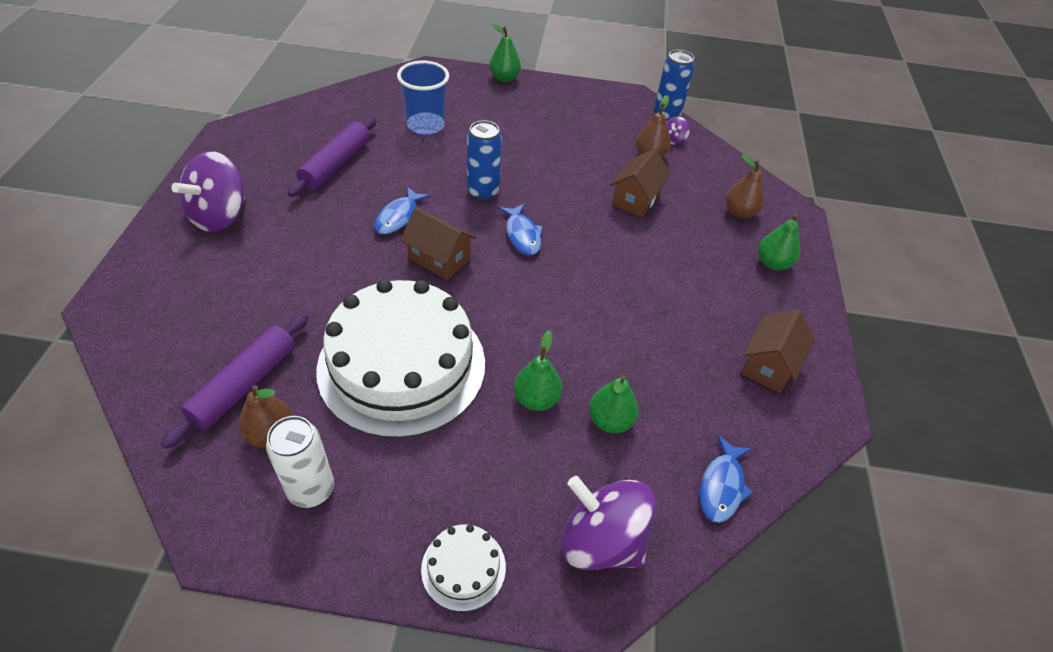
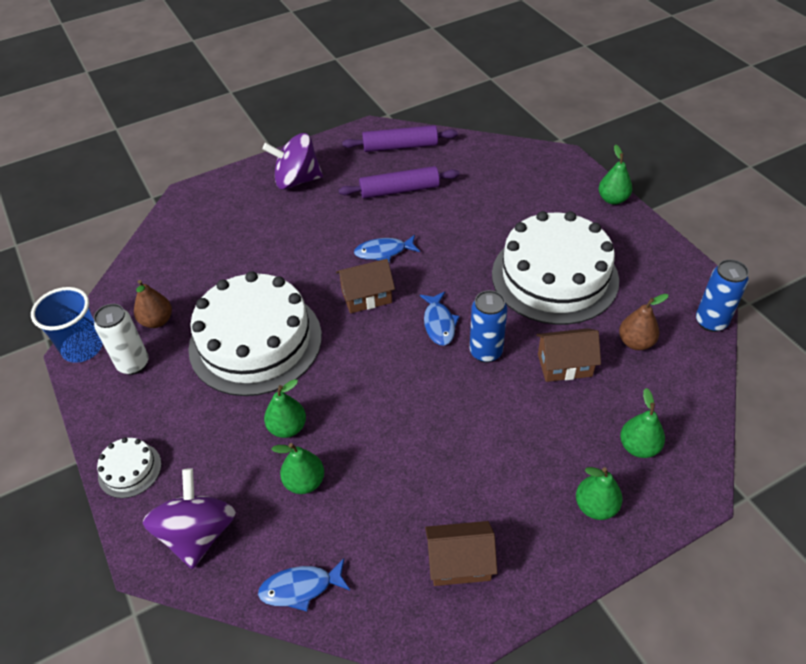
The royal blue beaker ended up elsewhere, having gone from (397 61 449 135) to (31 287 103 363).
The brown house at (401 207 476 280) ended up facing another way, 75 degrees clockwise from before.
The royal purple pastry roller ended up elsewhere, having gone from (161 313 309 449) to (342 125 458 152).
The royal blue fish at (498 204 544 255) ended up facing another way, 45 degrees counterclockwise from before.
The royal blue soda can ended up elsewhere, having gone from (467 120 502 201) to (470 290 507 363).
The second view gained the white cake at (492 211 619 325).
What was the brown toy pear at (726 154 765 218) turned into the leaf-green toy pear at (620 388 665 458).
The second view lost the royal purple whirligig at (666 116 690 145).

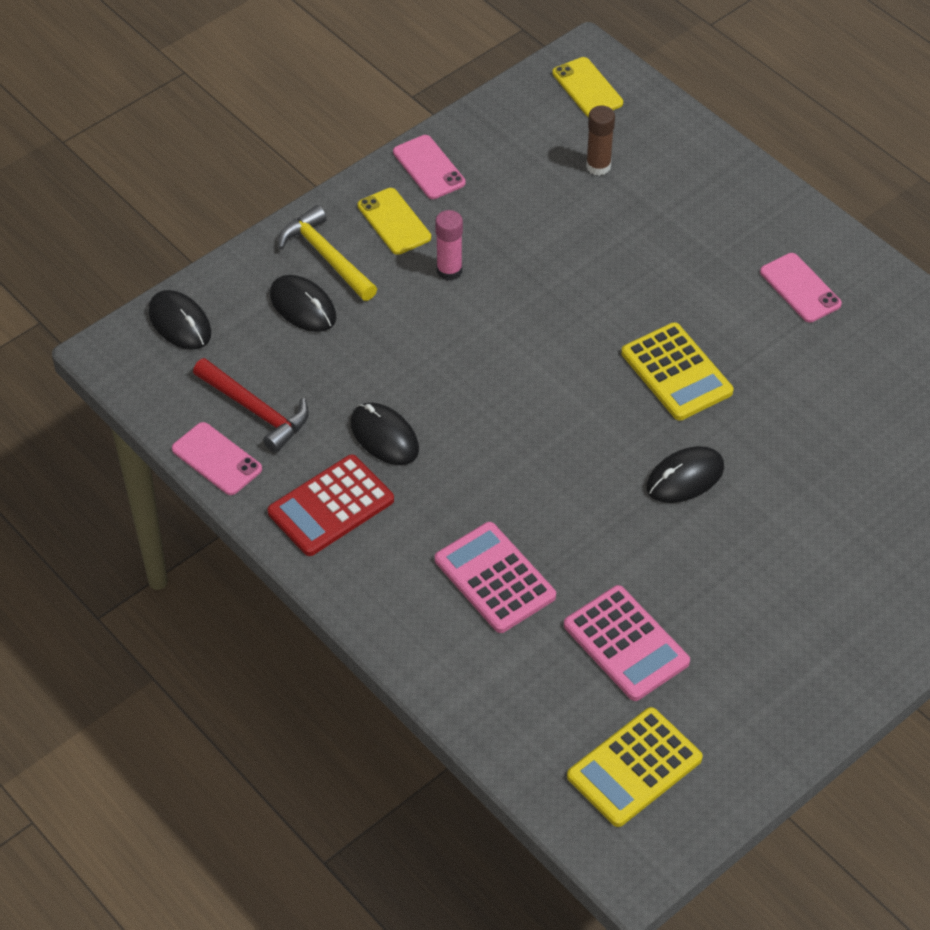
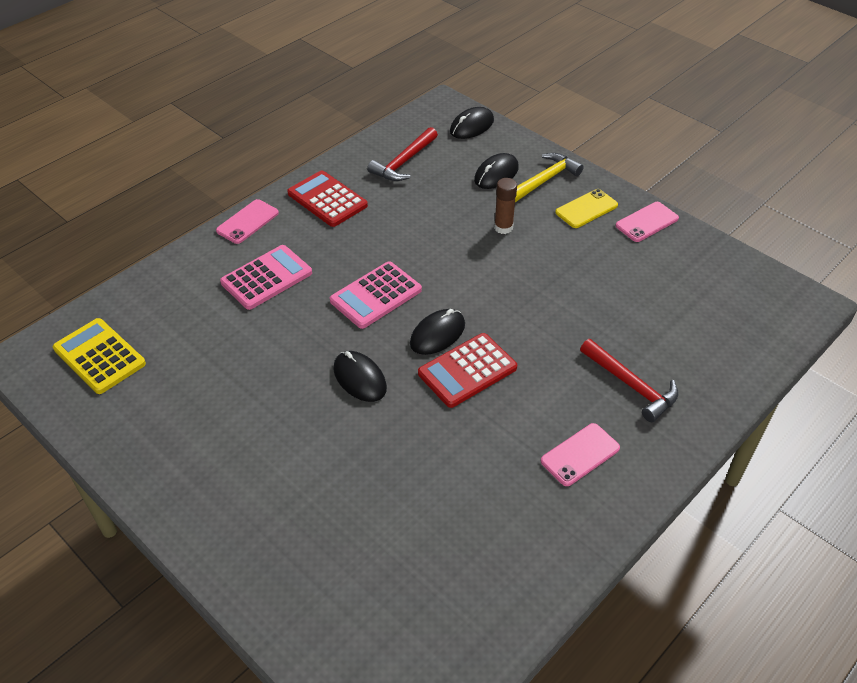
The pink mobile phone ended up elsewhere, having gone from (172 422 262 495) to (216 199 279 244).
The pink pocket calculator ended up elsewhere, having gone from (564 585 690 701) to (330 261 422 329).
The ebony computer mouse ended up elsewhere, having gone from (351 402 419 465) to (410 309 465 355).
What was the yellow pocket calculator at (621 322 733 421) turned into the red pocket calculator at (418 333 517 408).
The brown glue ended up elsewhere, having gone from (586 106 615 176) to (494 178 517 234).
The second view gained the red hammer at (580 339 679 422).
The second view lost the pink glue at (435 210 463 281).
The second view lost the yellow mobile phone at (552 57 623 117).

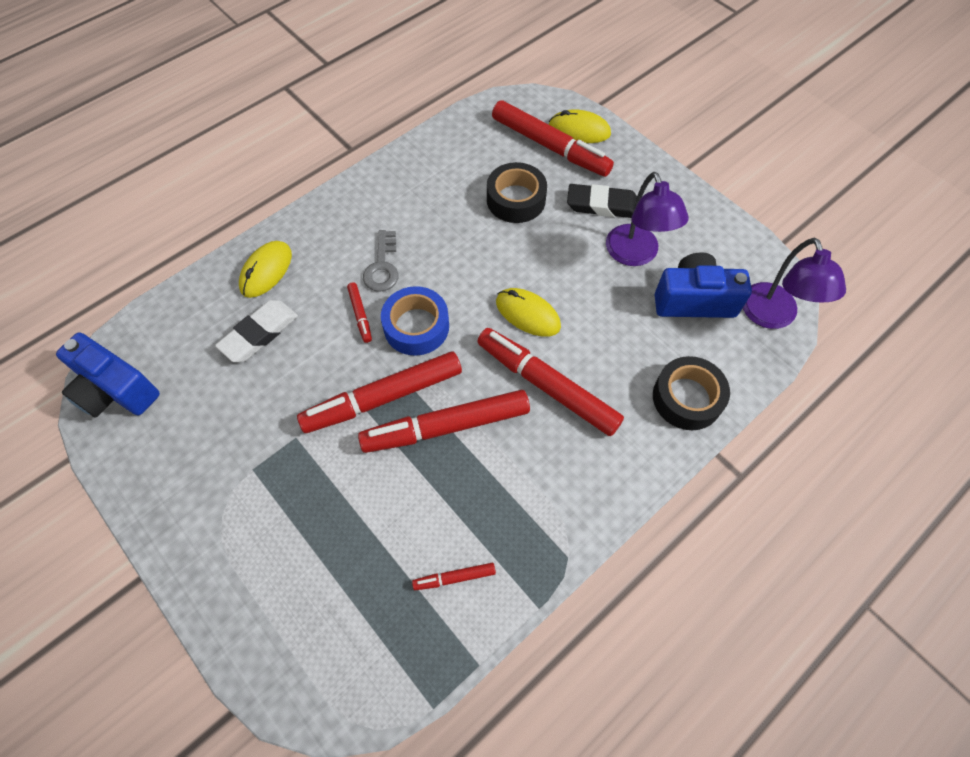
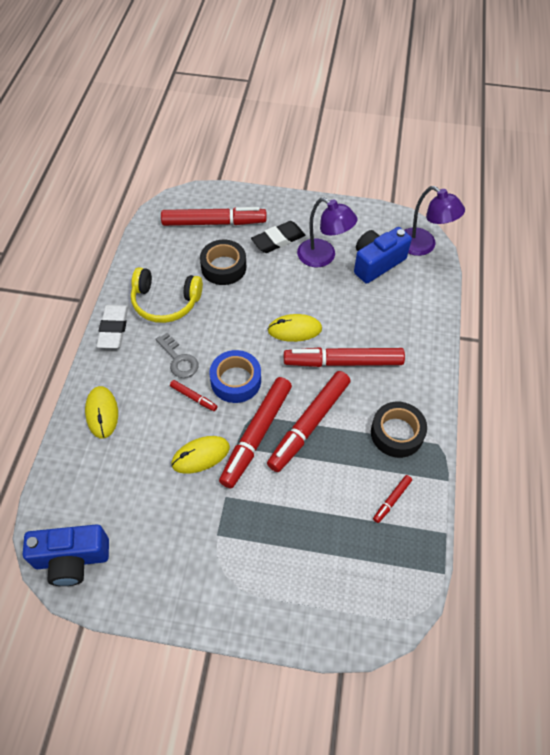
The white gum eraser ended up elsewhere, having gone from (215 300 298 362) to (97 305 128 349).
The second view gained the yellow headphones at (131 267 203 323).
The yellow computer mouse ended up elsewhere, having gone from (549 109 611 143) to (171 436 230 474).
The ebony roll of tape ended up elsewhere, having gone from (653 356 730 430) to (371 402 427 458).

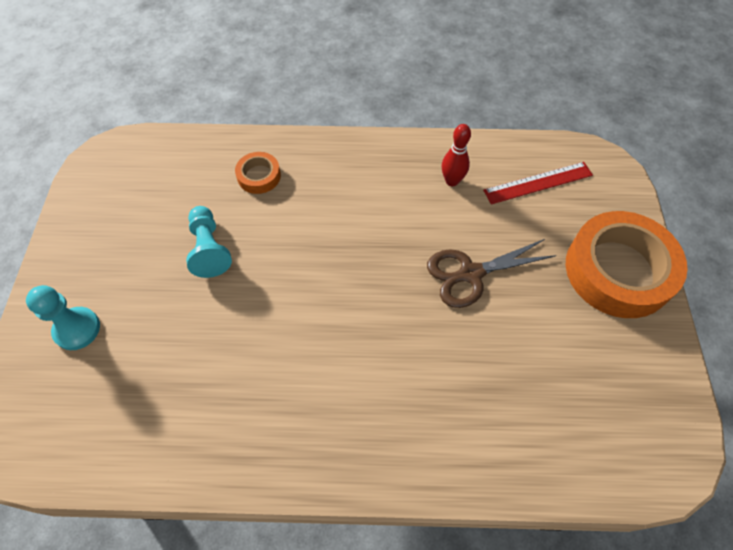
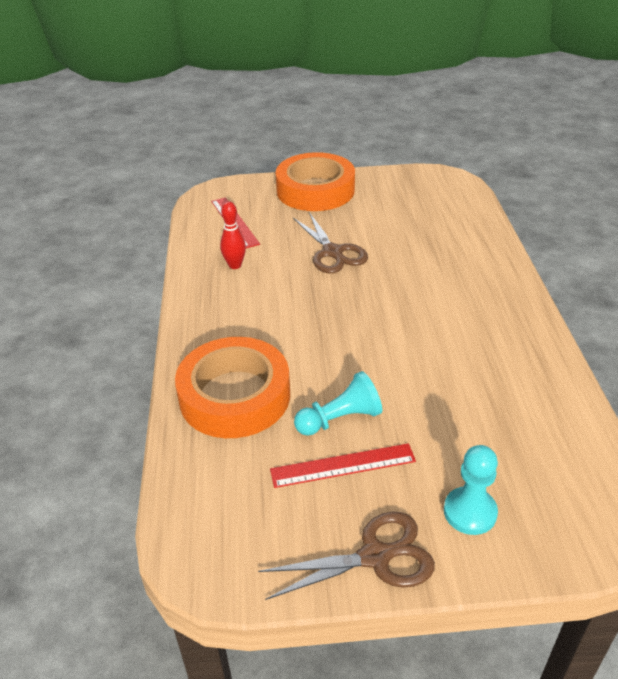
The size of the orange-coloured roll of tape at (235 152 281 194) changed by a factor of 2.19.
The second view gained the brown pair of scissors at (258 512 435 600).
The second view gained the red measuring stick at (270 443 416 488).

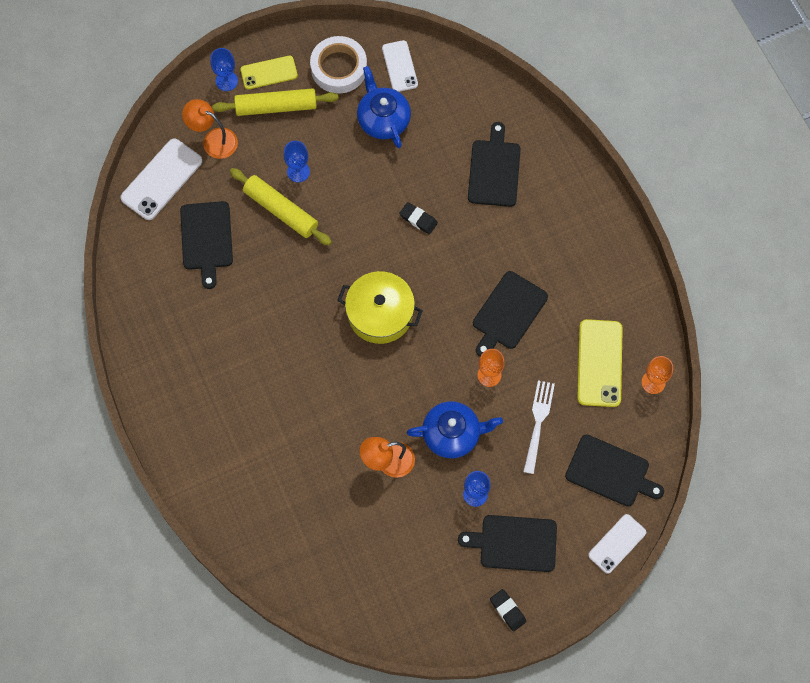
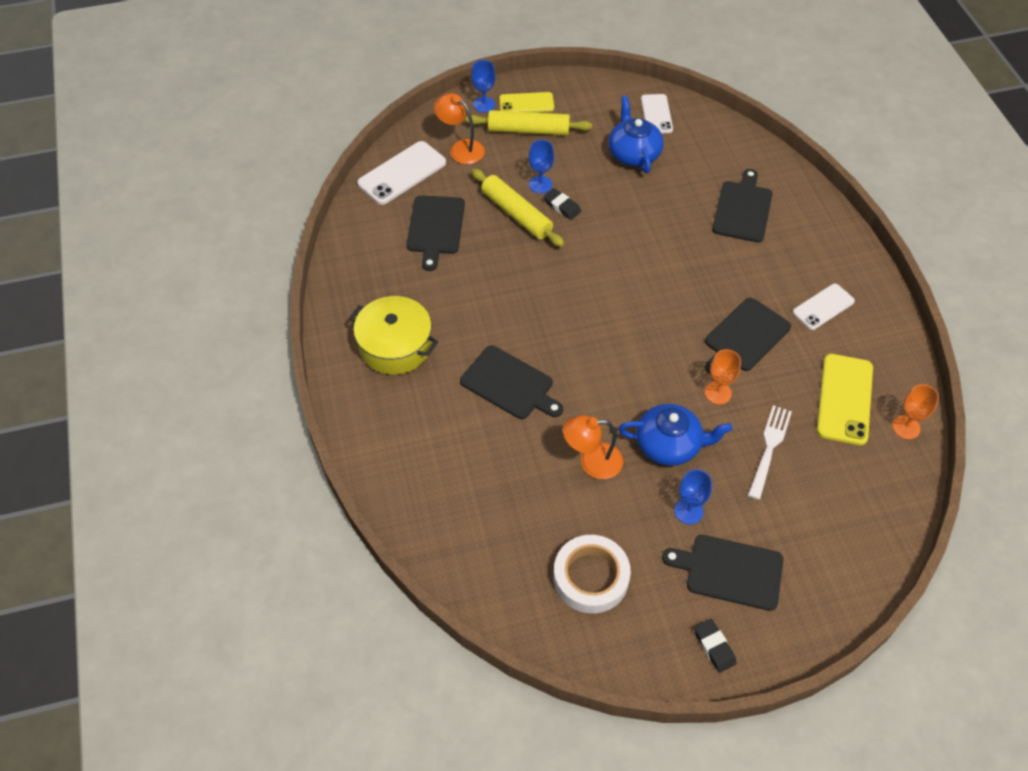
The yellow pot ended up elsewhere, having gone from (337 271 423 344) to (348 296 438 375).
The ebony bread board ended up elsewhere, having gone from (565 434 664 507) to (460 345 563 419).
The ebony gum eraser ended up elsewhere, having gone from (399 202 438 234) to (543 188 581 220).
The white roll of tape ended up elsewhere, having gone from (310 36 367 93) to (553 535 631 613).
The white mobile phone ended up elsewhere, having gone from (588 514 646 573) to (793 284 855 330).

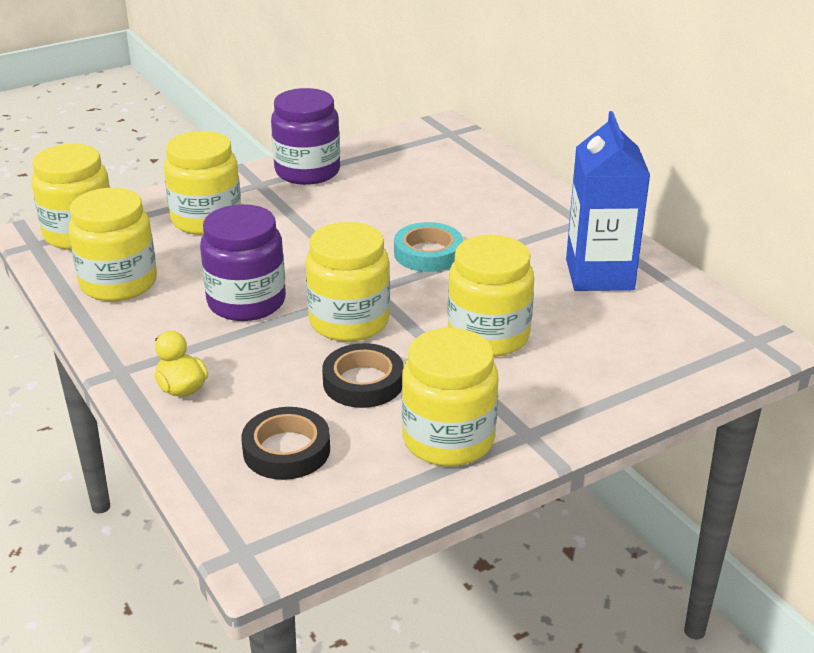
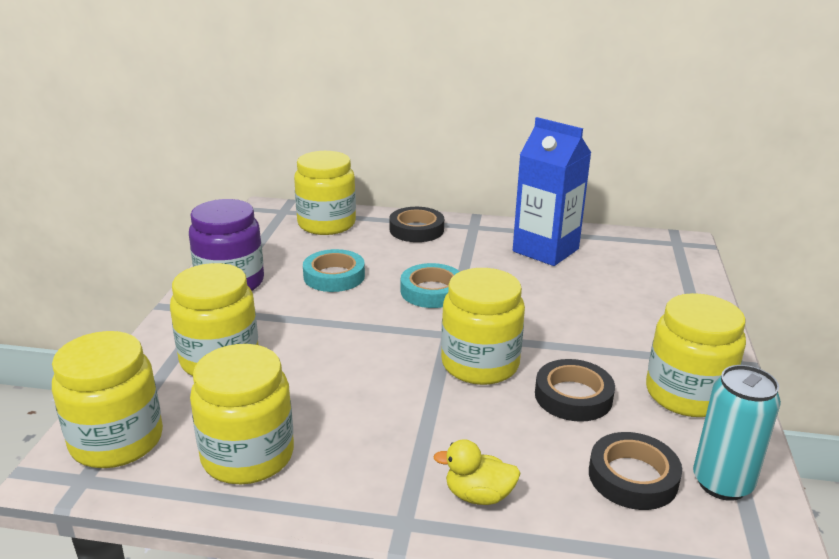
The yellow jam jar ended up elsewhere, having gone from (448 235 534 357) to (294 151 356 235).
The second view gained the turquoise roll of tape at (303 249 365 292).
The second view gained the ebony roll of tape at (389 207 444 242).
The second view gained the turquoise soda can at (693 365 781 501).
The second view lost the royal purple jam jar at (200 204 286 321).

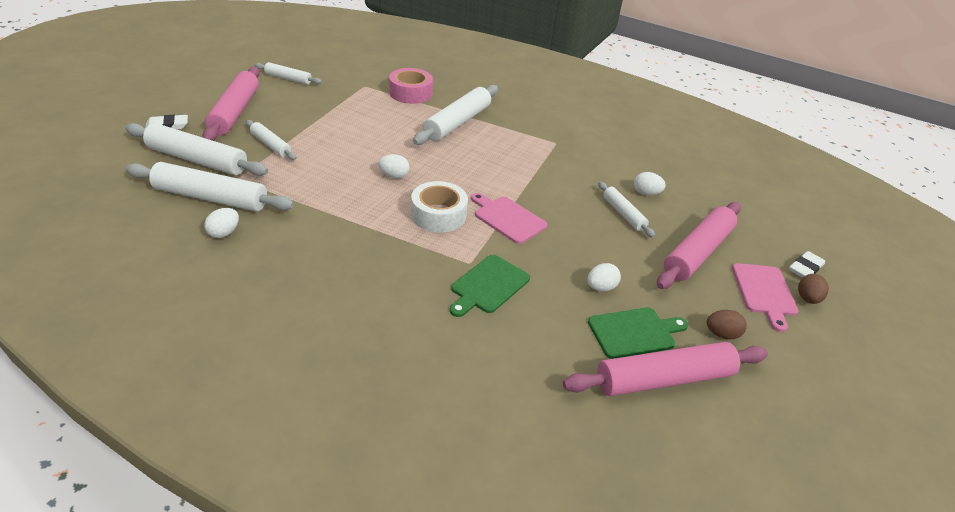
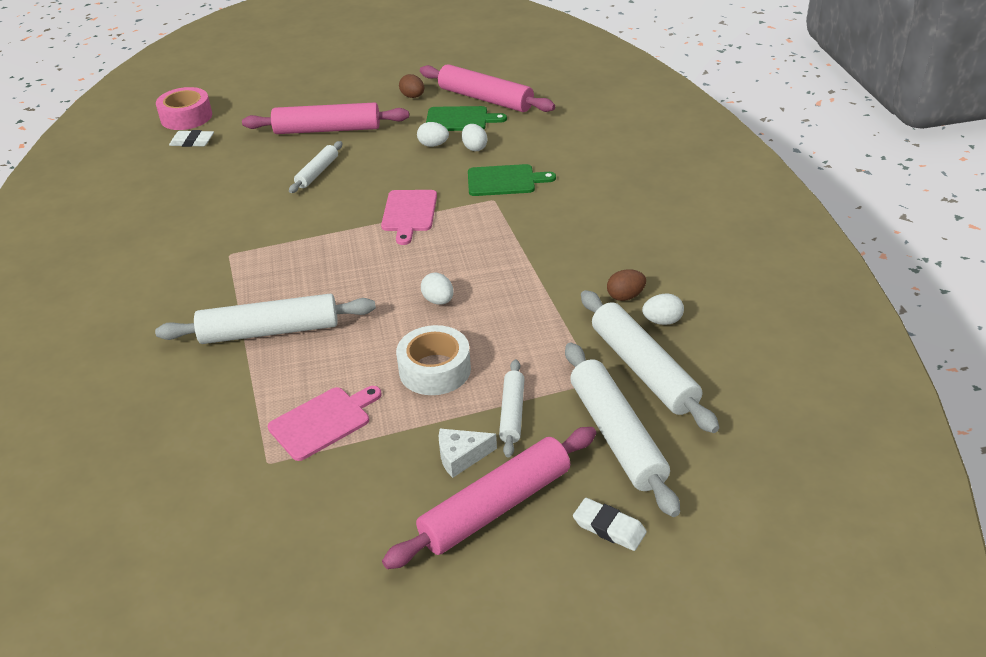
The pink roll of tape ended up elsewhere, having gone from (389 68 433 104) to (156 87 212 130).
The white gum eraser ended up elsewhere, having gone from (789 251 825 278) to (169 130 214 147).
The pink bread board ended up elsewhere, having gone from (732 263 798 332) to (268 386 381 461).
The white roll of tape ended up elsewhere, having gone from (411 181 468 232) to (396 325 471 395).
The leaf-green bread board at (588 308 688 359) ended up facing another way, 150 degrees clockwise from before.
The second view gained the white piece of cheese at (439 429 497 478).
The white egg shape ended up elsewhere, having gone from (634 172 666 195) to (462 124 487 151).
The brown egg shape ended up elsewhere, having gone from (798 274 829 304) to (607 269 646 301).
The second view lost the white pastry roller at (254 62 322 85).

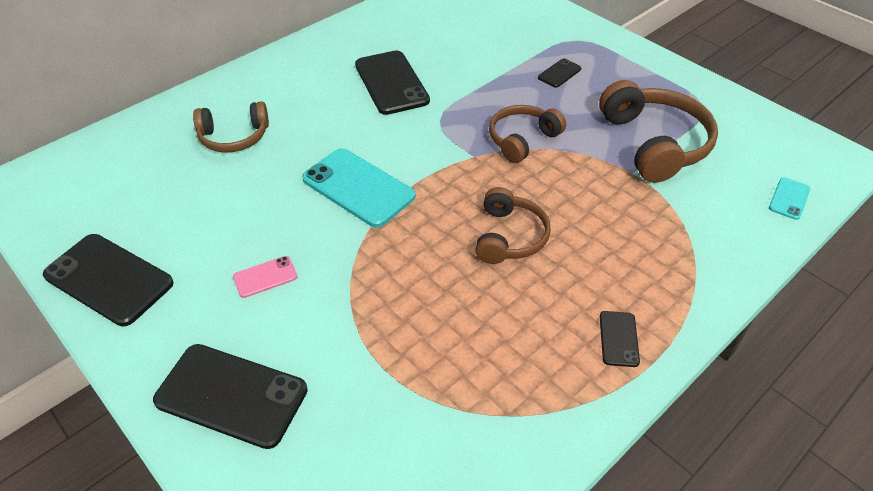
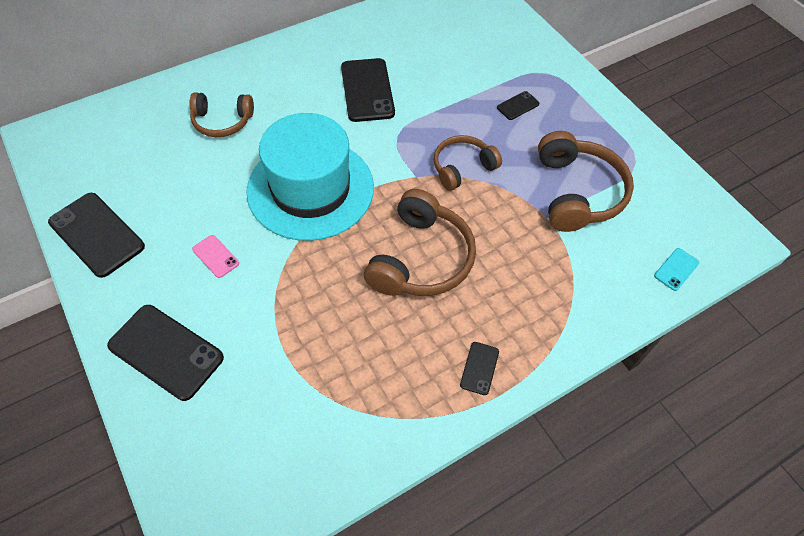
The pink mobile phone at (233 256 297 298) ended up facing another way, 60 degrees clockwise from before.
Where the turquoise mobile phone stood at (302 148 415 228), the turquoise tall hat came to stand at (246 113 374 241).
The size of the brown headphones at (475 187 551 264) changed by a factor of 1.59.

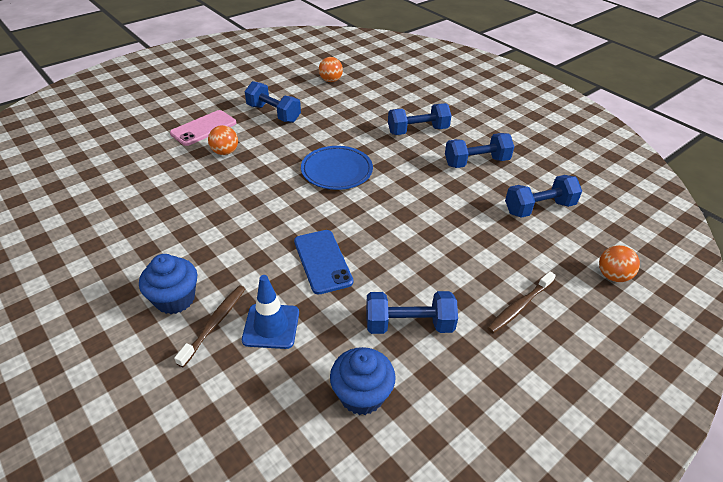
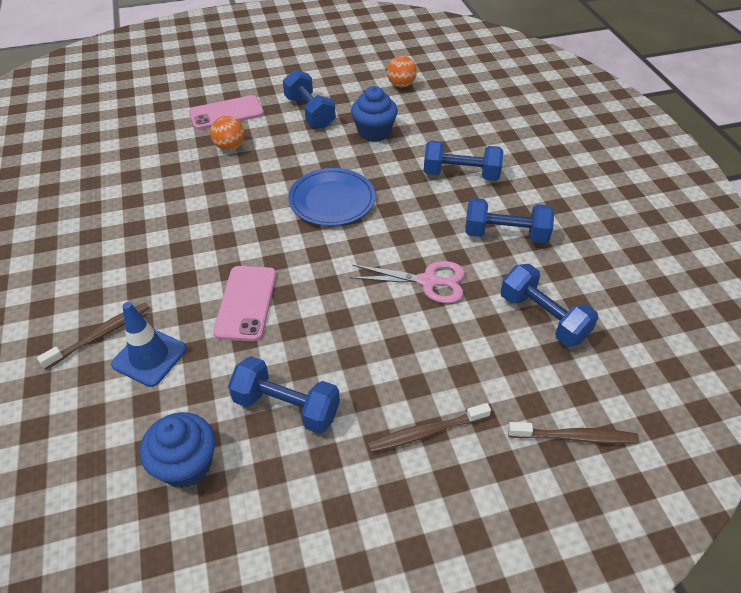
What was the royal blue mobile phone at (294 230 353 295) turned into the pink mobile phone at (213 266 276 341).
The second view gained the pink pair of scissors at (350 261 465 303).
The royal blue cupcake ended up elsewhere, having gone from (139 254 197 314) to (351 86 398 142).
The royal blue hand weight at (505 175 582 218) ended up facing another way, 45 degrees clockwise from before.
Where the orange-coloured ball stood at (599 245 640 282), the brown dental brush came to stand at (508 422 639 444).

